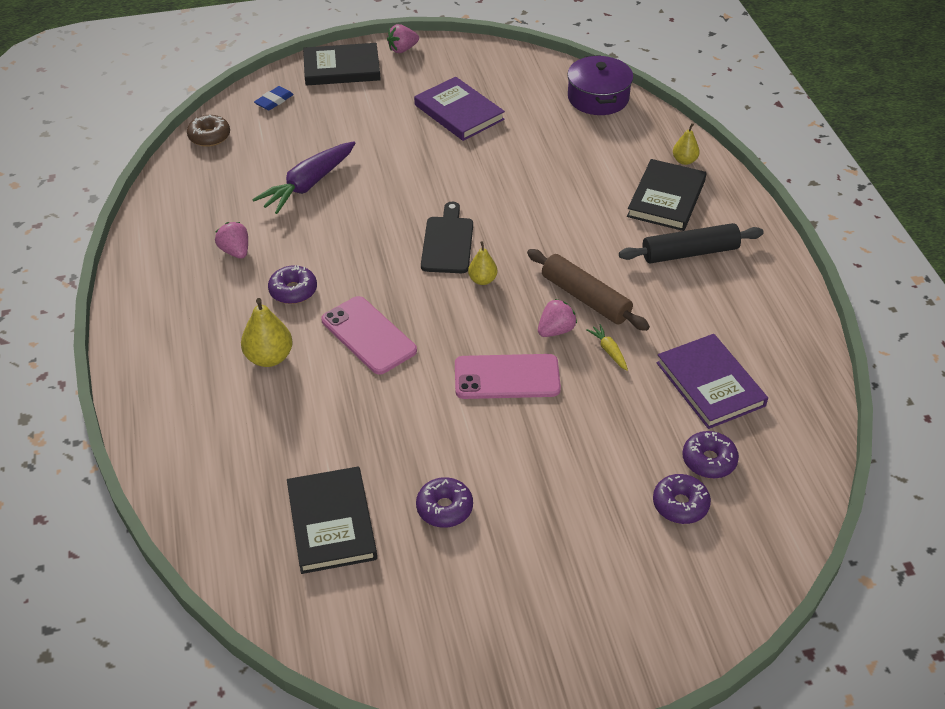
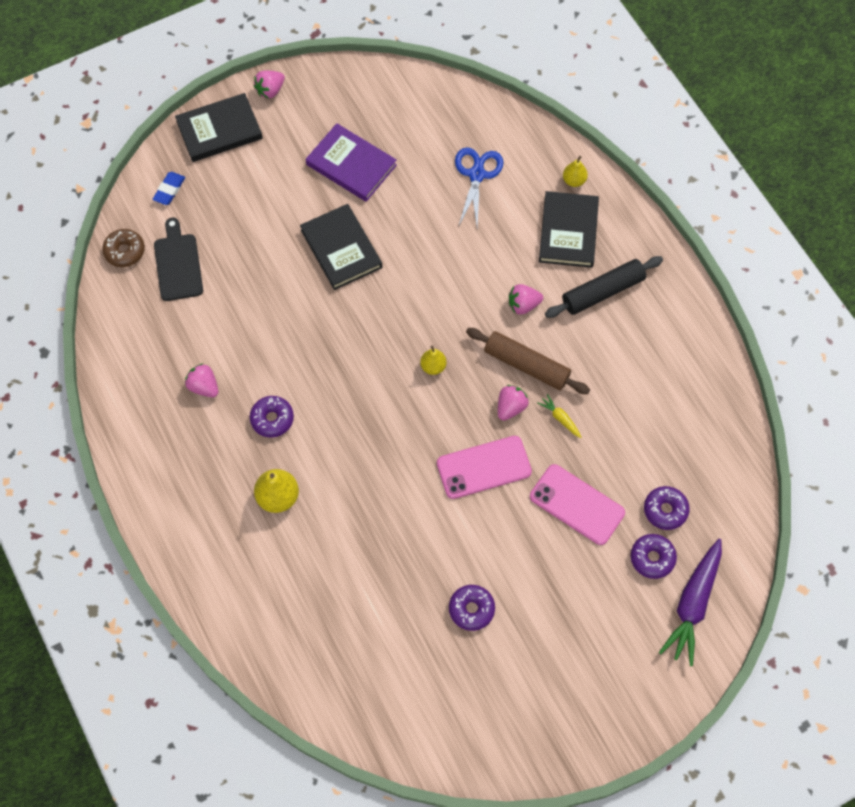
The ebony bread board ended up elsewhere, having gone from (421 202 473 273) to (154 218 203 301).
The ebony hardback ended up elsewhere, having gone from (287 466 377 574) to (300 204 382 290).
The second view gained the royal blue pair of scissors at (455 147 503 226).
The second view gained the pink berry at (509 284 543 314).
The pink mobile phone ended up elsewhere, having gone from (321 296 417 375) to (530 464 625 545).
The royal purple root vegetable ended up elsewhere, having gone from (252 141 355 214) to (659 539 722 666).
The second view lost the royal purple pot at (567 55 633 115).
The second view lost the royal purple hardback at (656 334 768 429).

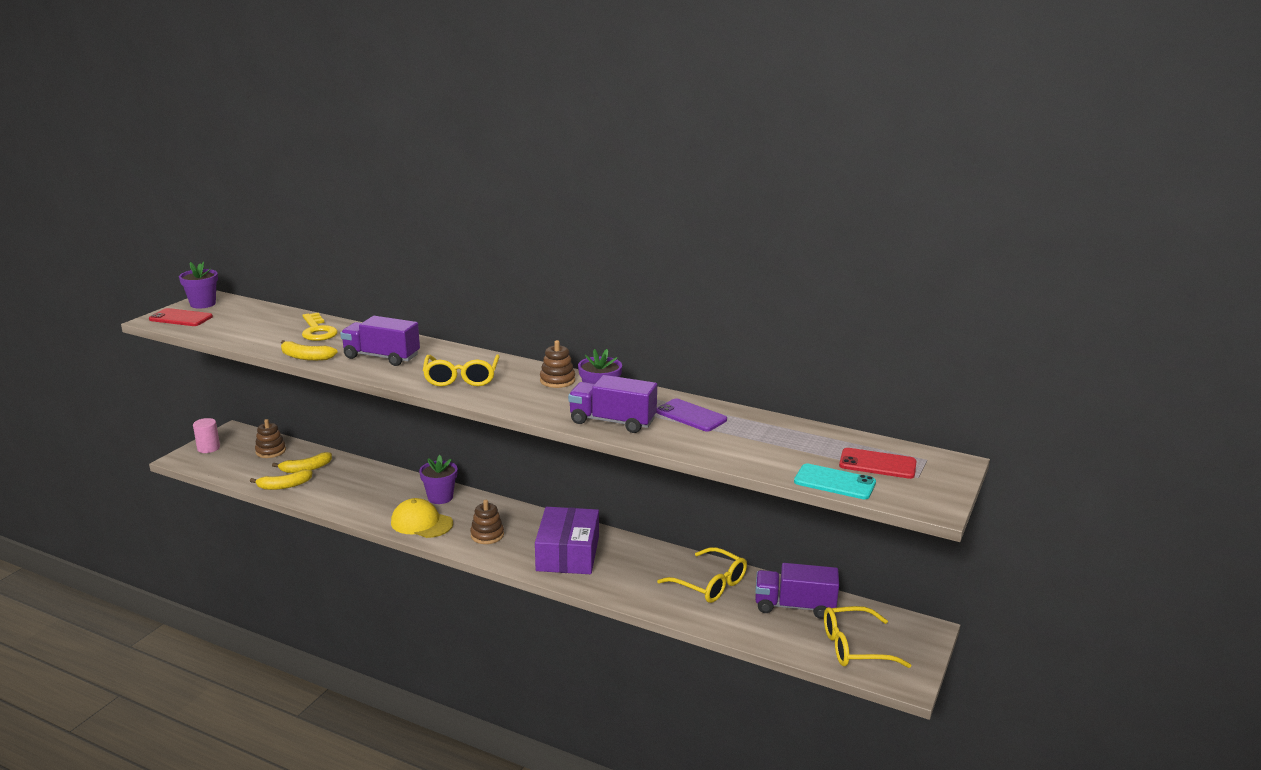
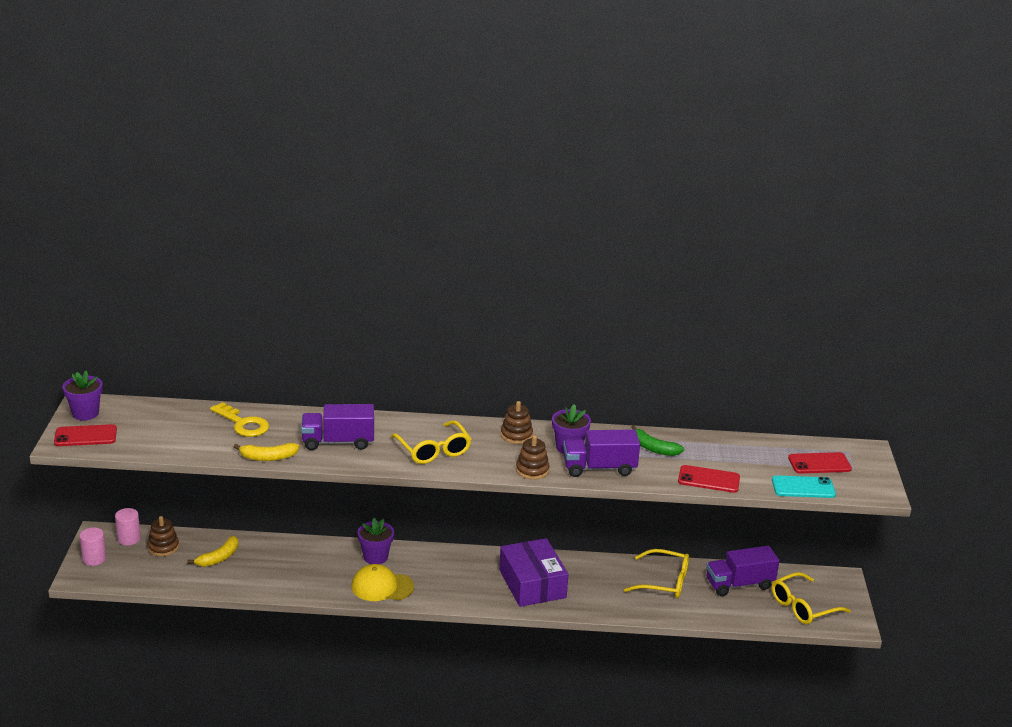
The second view gained the pink solid cylinder at (115 508 141 545).
The brown ring stacker ended up elsewhere, having gone from (470 500 504 544) to (516 435 549 480).
Where the royal purple mobile phone stood at (656 399 727 432), the leaf-green banana came to stand at (632 425 684 456).
The second view gained the red mobile phone at (678 465 740 493).
The second view lost the yellow banana at (250 470 312 490).

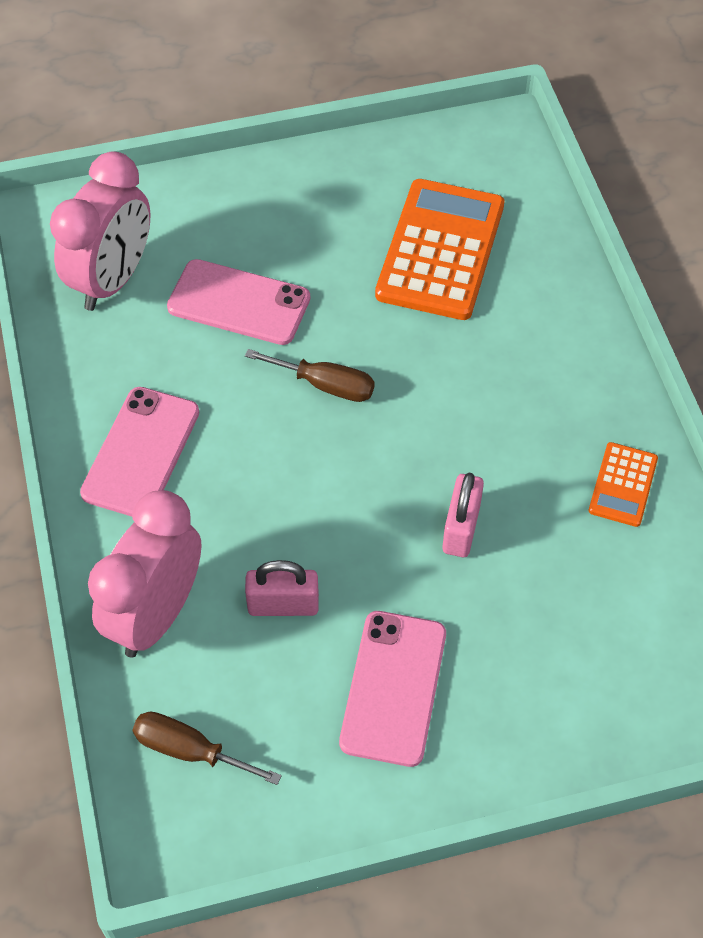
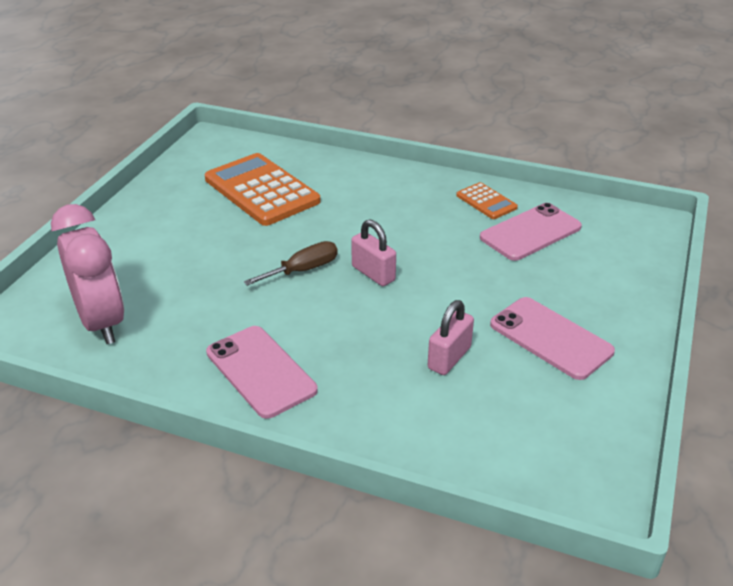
The pink small lock ended up elsewhere, having gone from (442 473 484 557) to (351 219 396 286).
The pink mobile phone ended up elsewhere, having gone from (167 259 310 345) to (480 203 582 261).
The second view lost the pink alarm clock at (88 490 201 658).
The second view lost the brown flat screwdriver at (133 712 282 785).

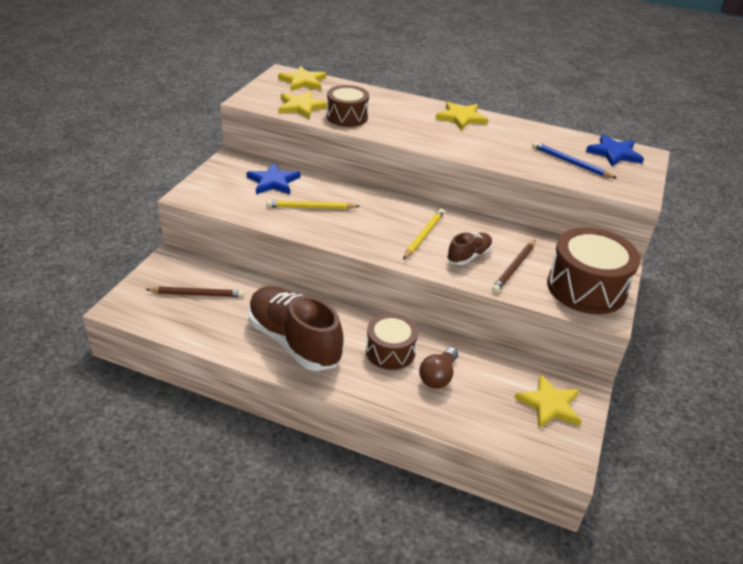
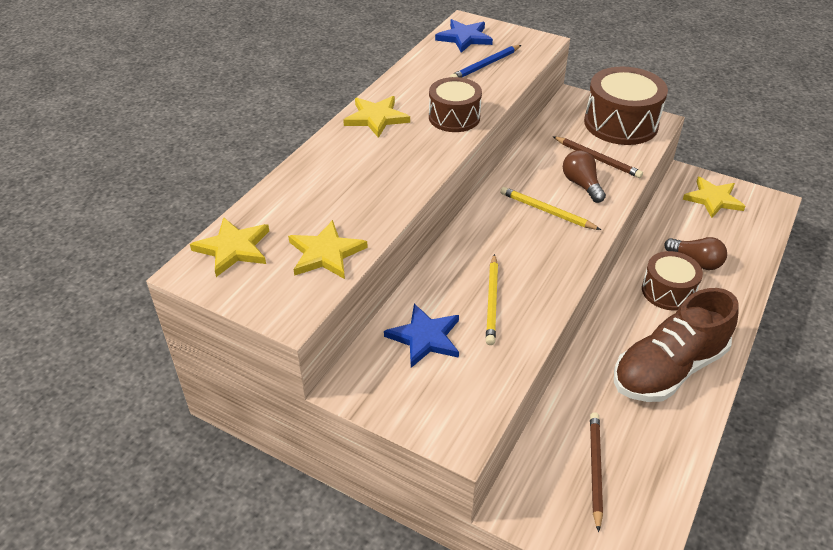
The brown snare drum ended up elsewhere, having gone from (327 85 369 127) to (429 77 482 132).
Where the brown shoe stood at (447 232 493 265), the brown lightbulb came to stand at (563 150 606 203).

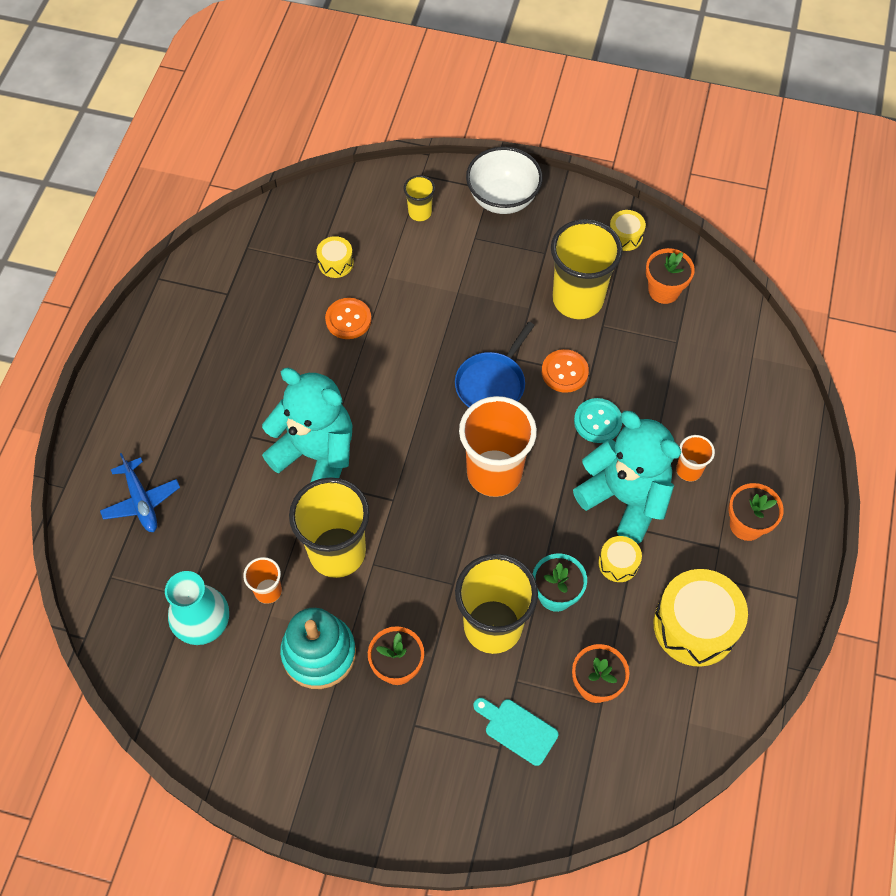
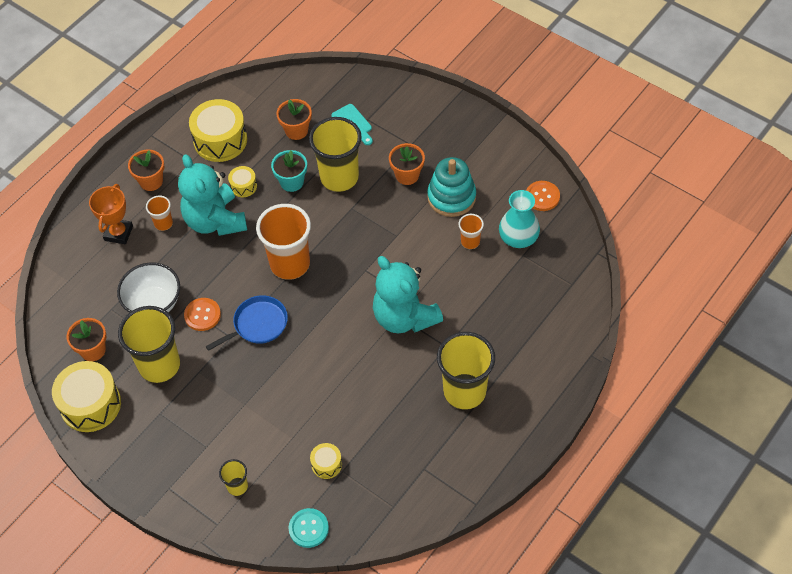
The size of the yellow snare drum at (610 210 646 251) changed by a factor of 2.03.
The second view gained the orange-coloured prize cup at (89 184 133 244).
The white bowl ended up elsewhere, having gone from (466 147 543 214) to (117 262 180 313).
The turquoise sewing button ended up elsewhere, having gone from (574 398 622 443) to (289 508 329 548).
The yellow beaker ended up elsewhere, having gone from (289 477 370 578) to (437 332 495 410).
The orange-coloured sewing button ended up elsewhere, having gone from (325 298 371 339) to (526 181 560 211).
The second view lost the royal blue plane at (100 453 180 532).

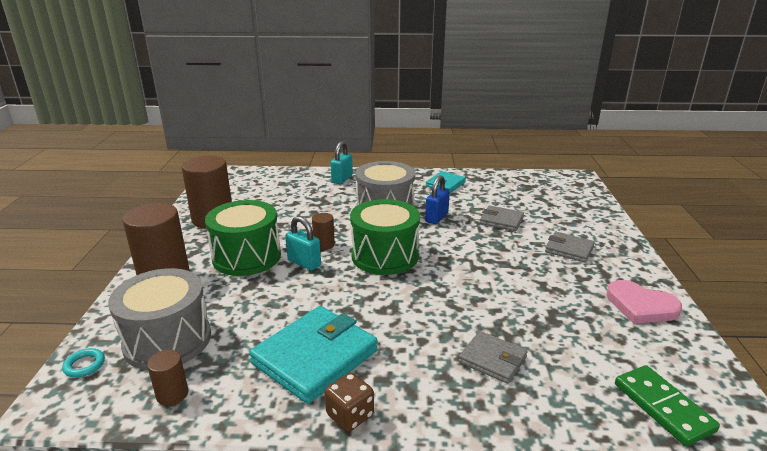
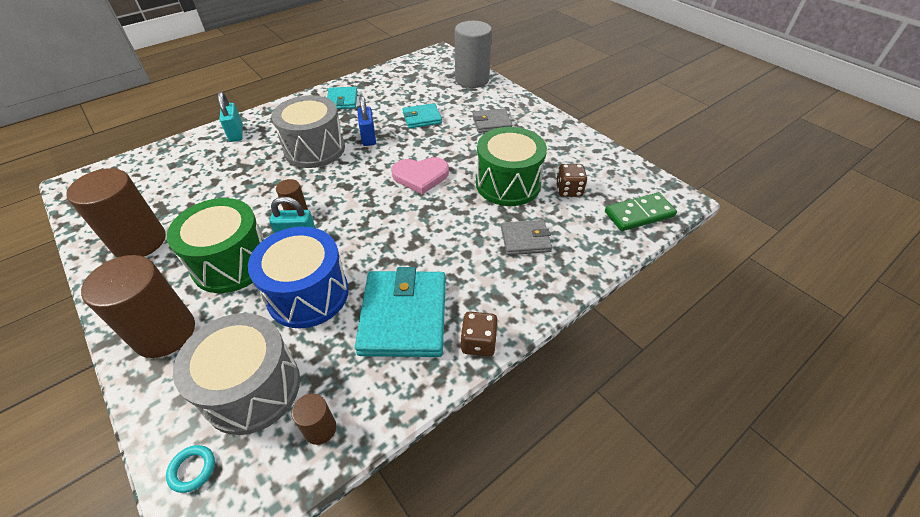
The second view gained the royal blue snare drum at (248 227 349 328).
The pink love heart ended up elsewhere, having gone from (607 280 682 324) to (391 157 449 195).
What was the grey card wallet at (480 205 524 231) turned into the turquoise card wallet at (403 103 442 129).
The second view gained the grey solid cylinder at (455 21 492 88).
The leaf-green snare drum ended up elsewhere, having gone from (350 199 420 275) to (476 127 547 206).
The second view gained the brown game die at (556 164 587 197).
The leaf-green domino at (615 365 720 446) ended up facing another way, 45 degrees counterclockwise from before.

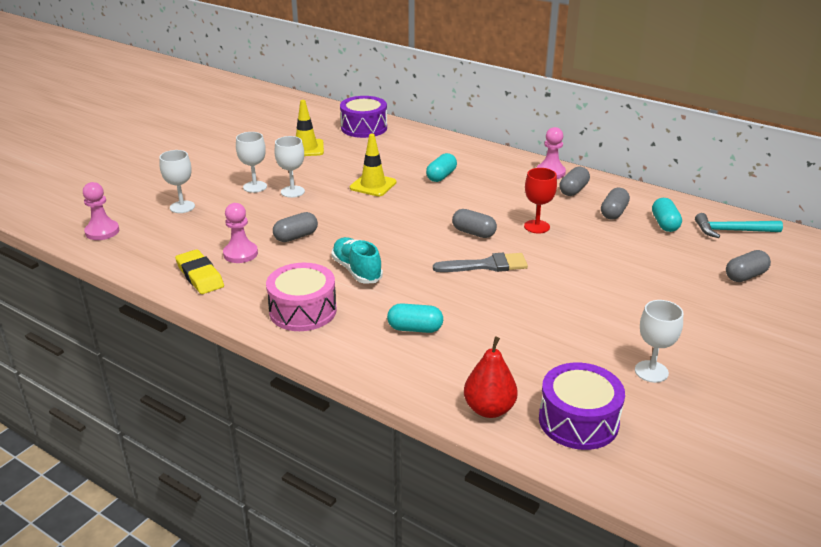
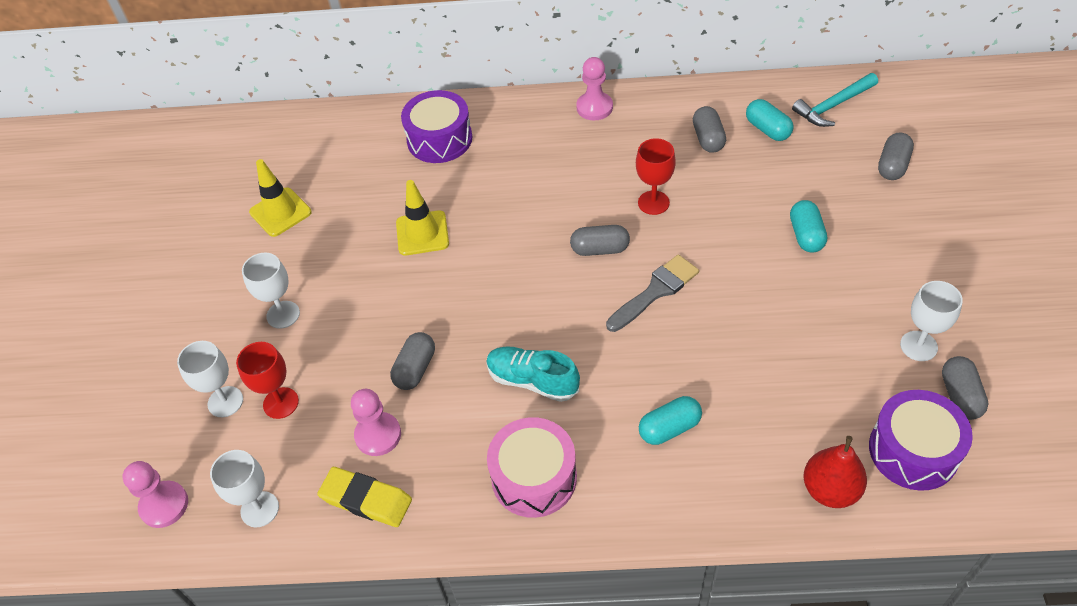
The white chalice ended up elsewhere, having gone from (274 136 305 198) to (210 450 279 527).
The second view gained the red chalice at (236 342 299 419).
The royal purple snare drum ended up elsewhere, having gone from (340 96 387 138) to (401 90 472 163).
The turquoise pill shape ended up elsewhere, having gone from (426 153 457 182) to (790 200 827 253).
The grey pill shape ended up elsewhere, having gone from (559 166 590 196) to (942 356 988 420).

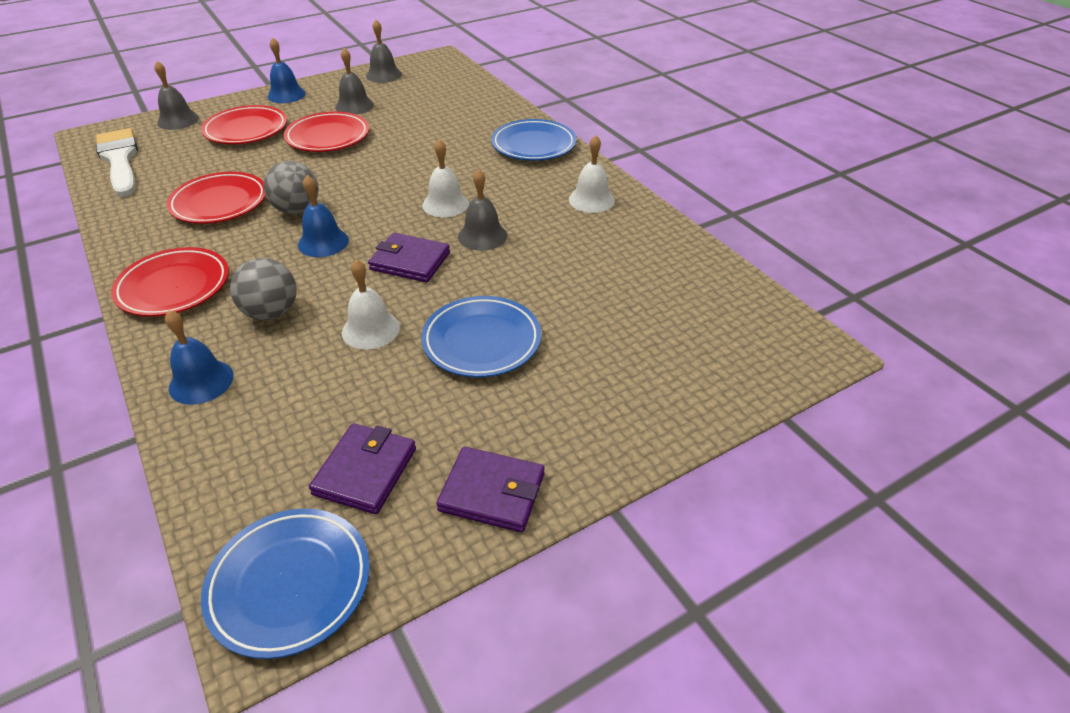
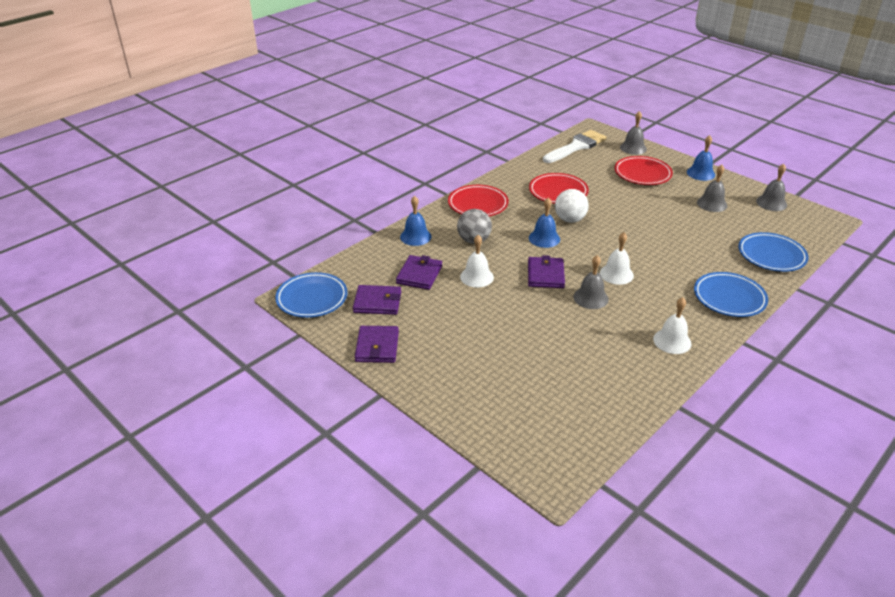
The second view gained the royal purple card wallet at (396 255 442 290).
What was the grey ball at (264 161 319 214) turned into the white ball at (555 189 589 223).
The royal blue flat dish ended up elsewhere, having gone from (421 296 541 378) to (738 232 809 272).
The second view lost the red flat dish at (284 112 369 152).

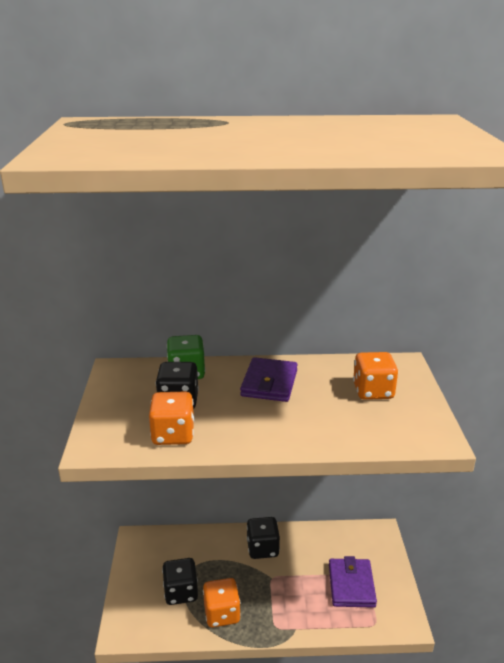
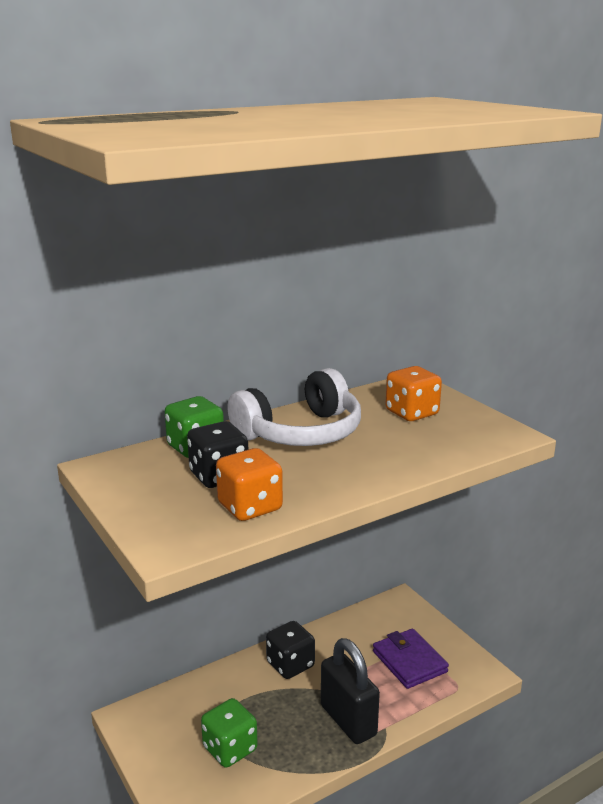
What was the ebony game die at (162 558 198 605) turned into the leaf-green game die at (201 698 257 768).
Where the royal purple card wallet stood at (240 357 298 402), the white headphones came to stand at (227 368 361 446).
The second view gained the ebony small lock at (321 638 380 744).
The second view lost the orange-coloured game die at (203 578 241 627).

